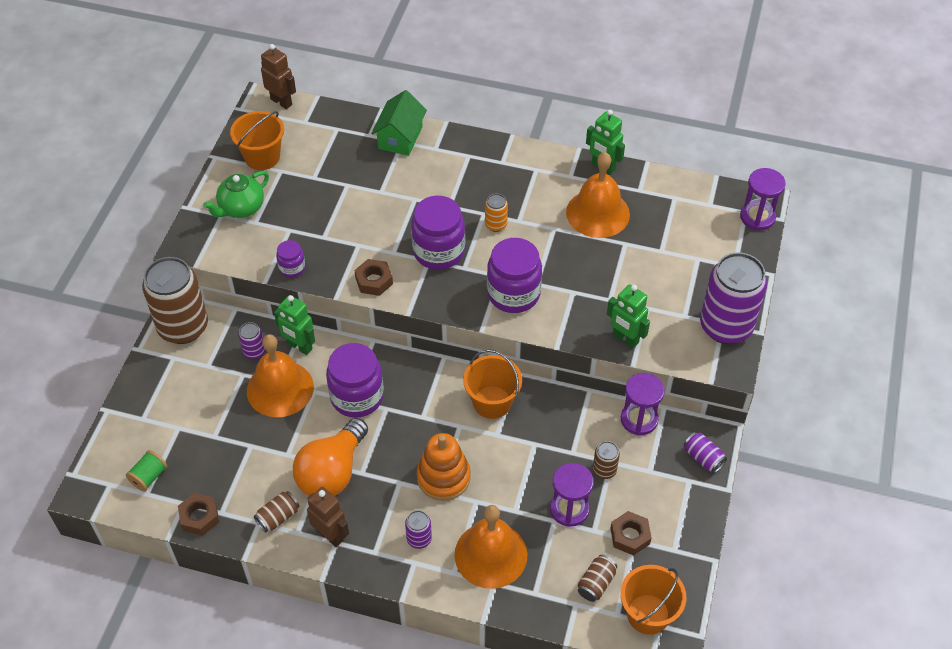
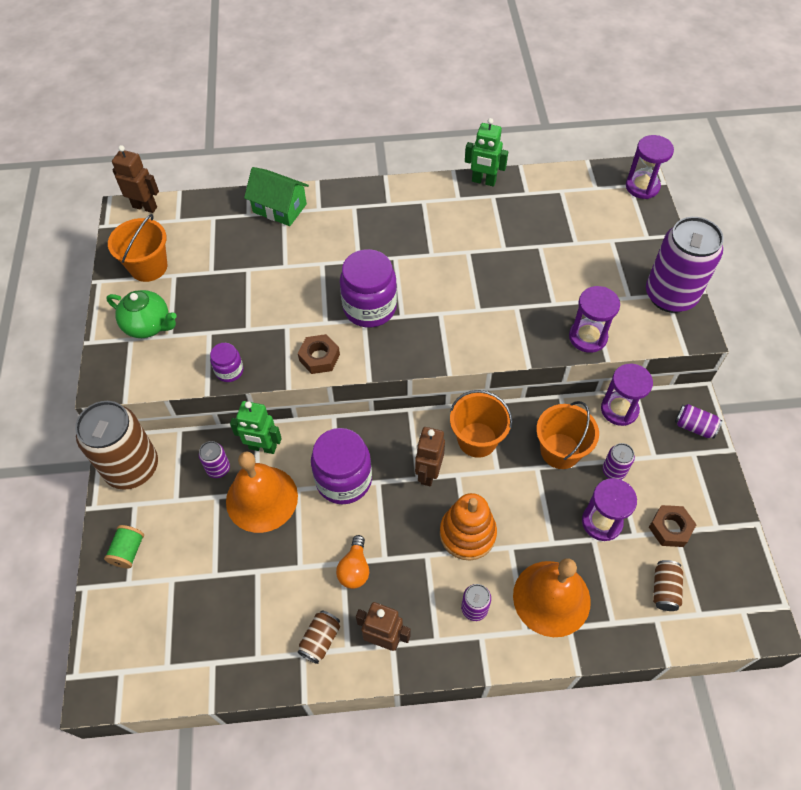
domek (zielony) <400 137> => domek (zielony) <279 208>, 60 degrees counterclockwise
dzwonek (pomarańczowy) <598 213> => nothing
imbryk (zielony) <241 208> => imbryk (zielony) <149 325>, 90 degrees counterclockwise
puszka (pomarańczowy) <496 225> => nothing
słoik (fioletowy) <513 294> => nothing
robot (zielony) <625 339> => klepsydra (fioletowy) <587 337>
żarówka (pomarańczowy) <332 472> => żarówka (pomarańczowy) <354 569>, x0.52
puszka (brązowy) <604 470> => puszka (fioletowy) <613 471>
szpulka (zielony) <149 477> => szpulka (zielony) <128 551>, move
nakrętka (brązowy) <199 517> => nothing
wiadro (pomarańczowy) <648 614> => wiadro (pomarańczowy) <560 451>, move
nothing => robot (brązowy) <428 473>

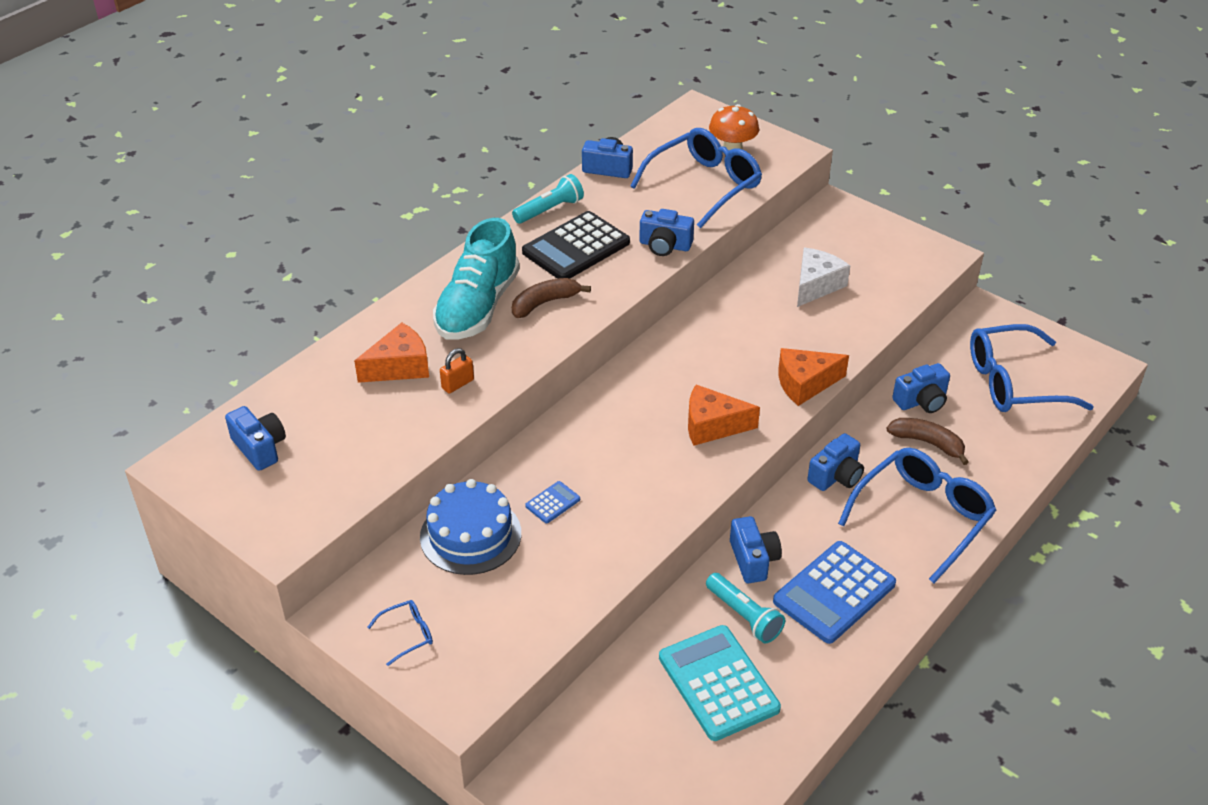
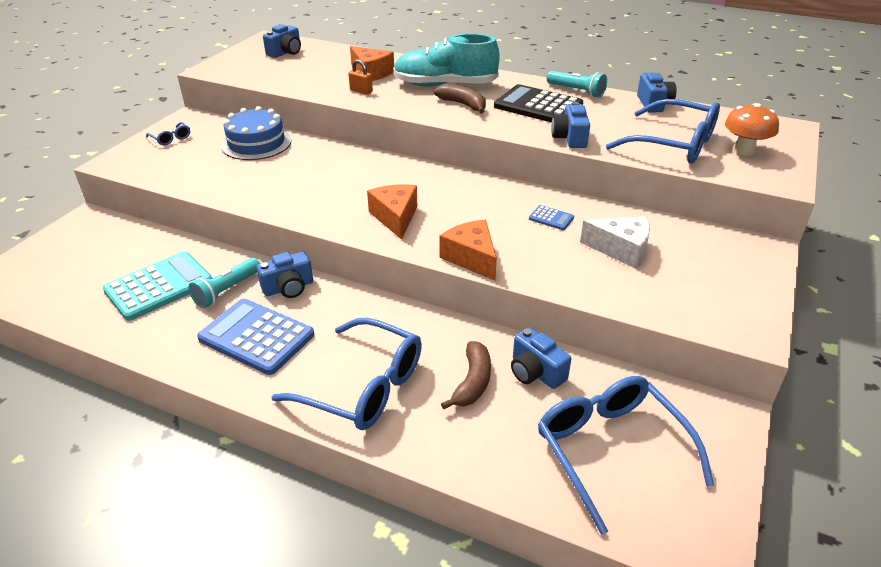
aparat fotograficzny (niebieski) <836 476> => nothing
kalkulator (niebieski) <552 503> => kalkulator (niebieski) <551 218>, move

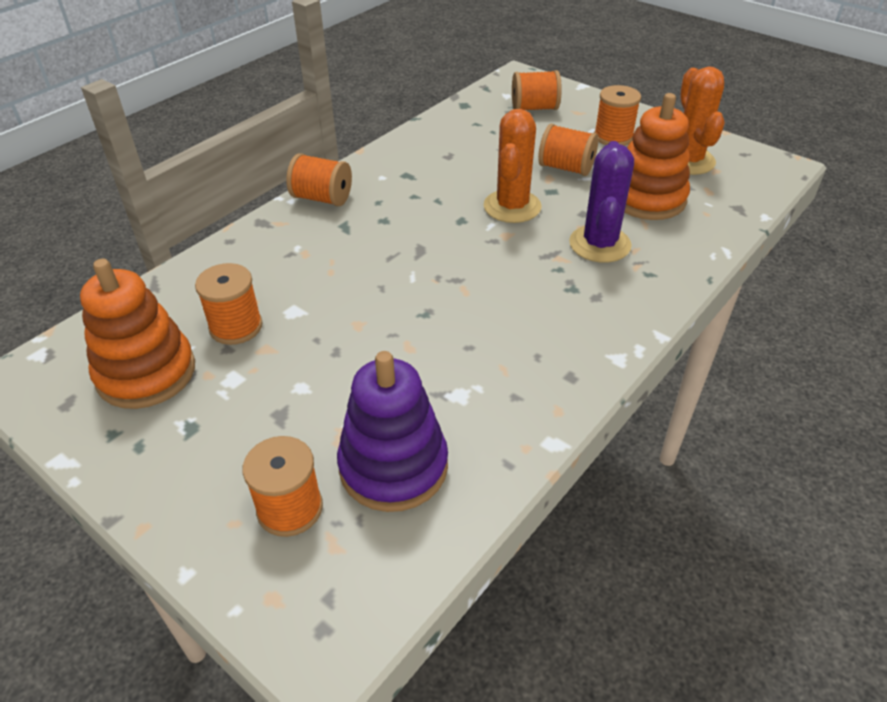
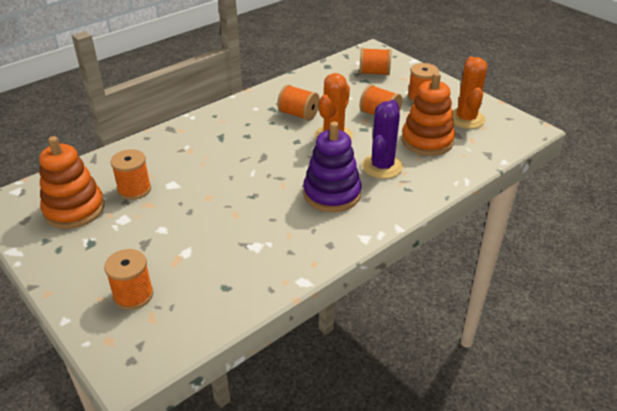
szpulka (pomarańczowy) <322 198> => szpulka (pomarańczowy) <298 114>, move
zabawka nakładanka (fioletowy) <393 466> => zabawka nakładanka (fioletowy) <332 194>, move

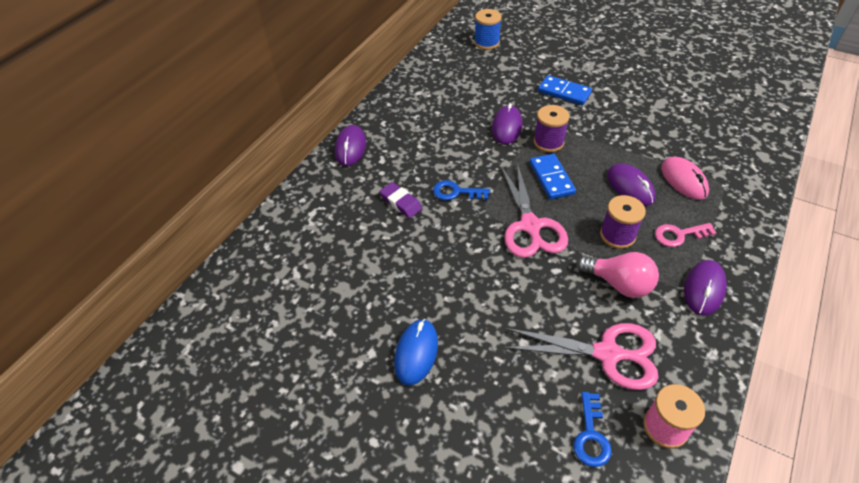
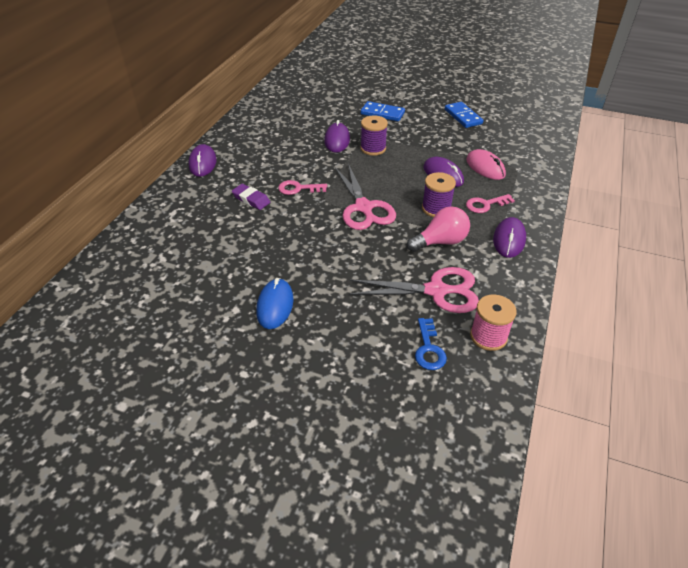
szpulka (niebieski) <486 42> => nothing
kostka domina (niebieski) <551 178> => kostka domina (niebieski) <463 117>, move
klucz (niebieski) <456 192> => klucz (różowy) <298 188>
żarówka (różowy) <619 284> => żarówka (różowy) <440 242>, 45 degrees counterclockwise

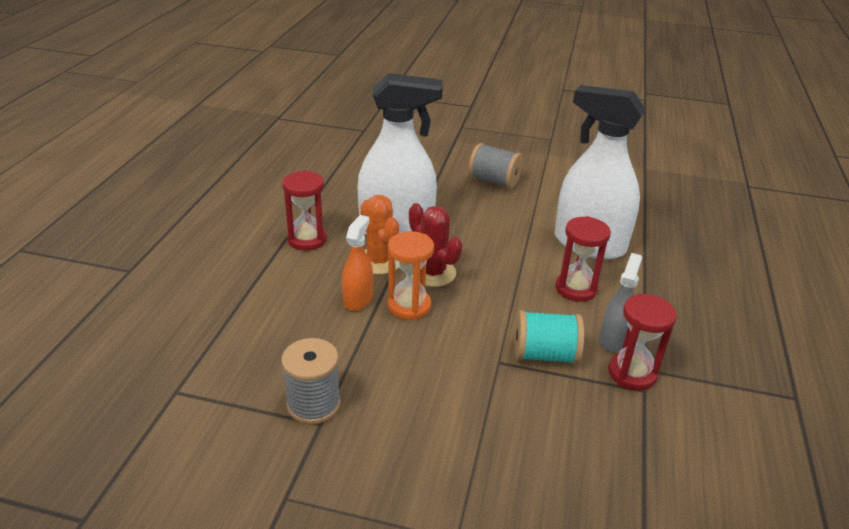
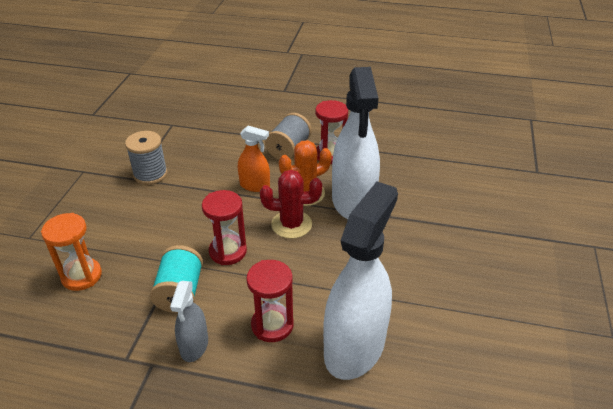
szpulka (szary) <494 181> => szpulka (szary) <288 149>, move
kaktus (czerwony) <432 273> => kaktus (czerwony) <291 224>, 45 degrees clockwise
klepsydra (pomarańczowy) <409 306> => klepsydra (pomarańczowy) <82 276>, move
spryskiwacz (szary) <613 339> => spryskiwacz (szary) <194 346>, 75 degrees clockwise
klepsydra (czerwony) <632 373> => klepsydra (czerwony) <228 251>, move

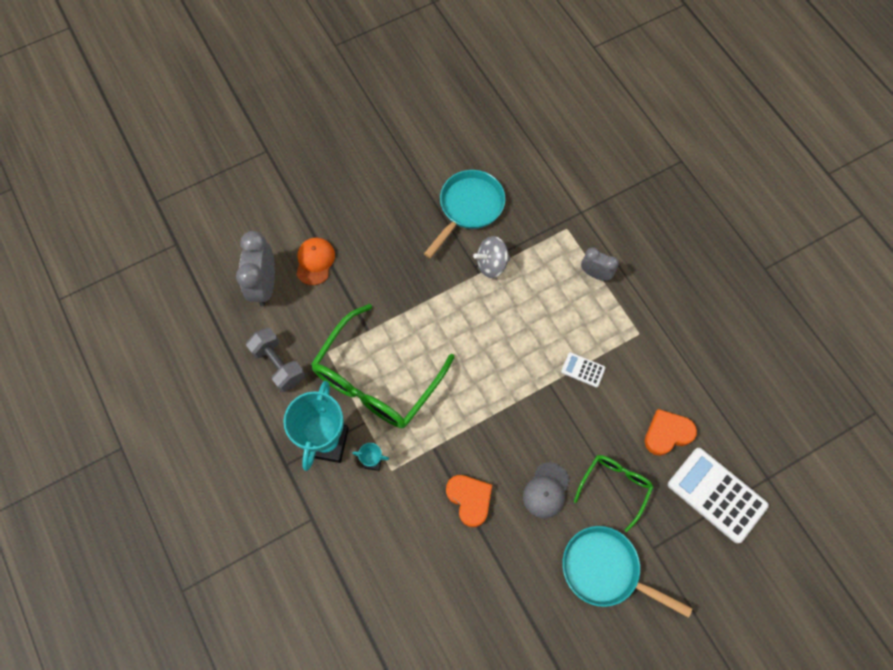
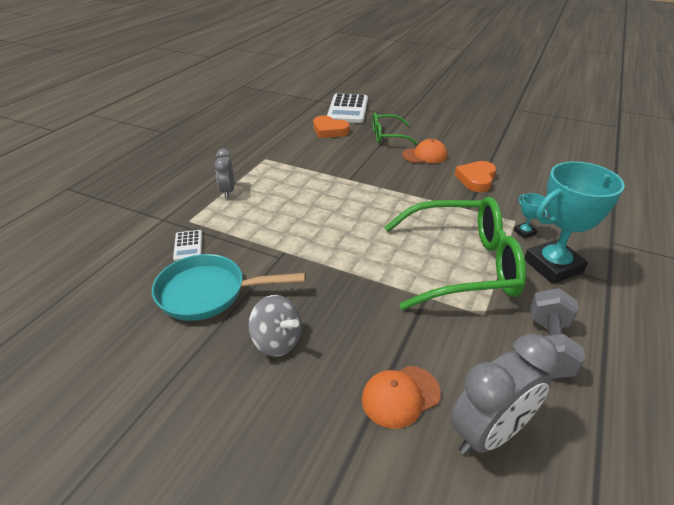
bączek (szary) <491 264> => bączek (szary) <277 341>, move
kalkulator (biały) <583 370> => kalkulator (biały) <188 246>, move
czapka (szary) <546 490> => czapka (pomarańczowy) <425 155>
patelnia (turkusowy) <605 570> => nothing

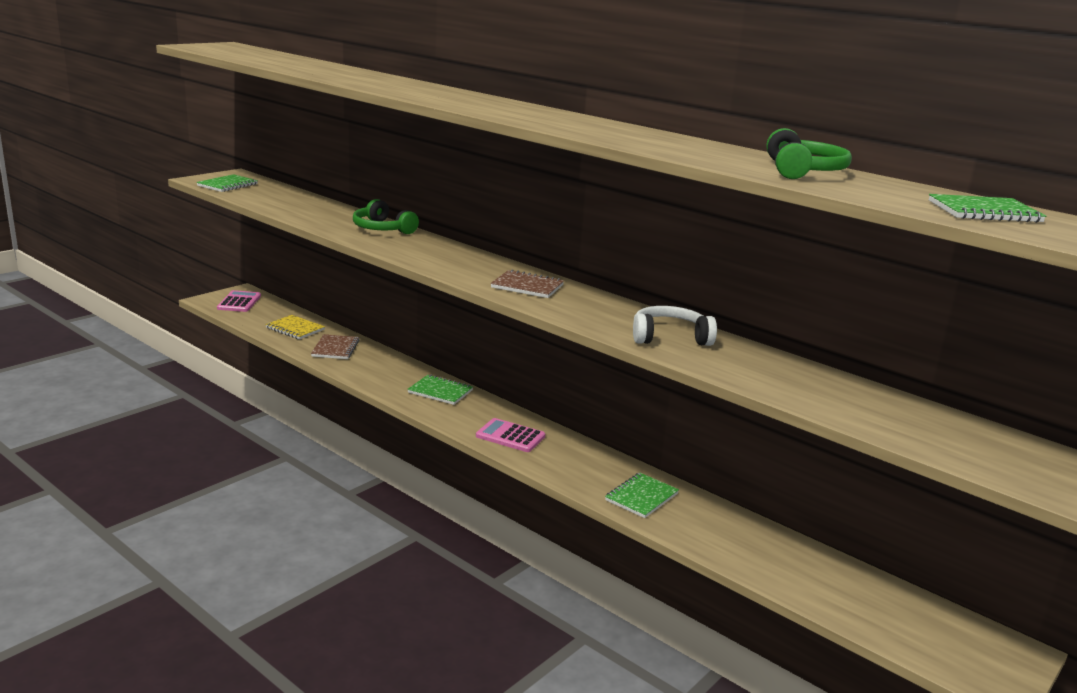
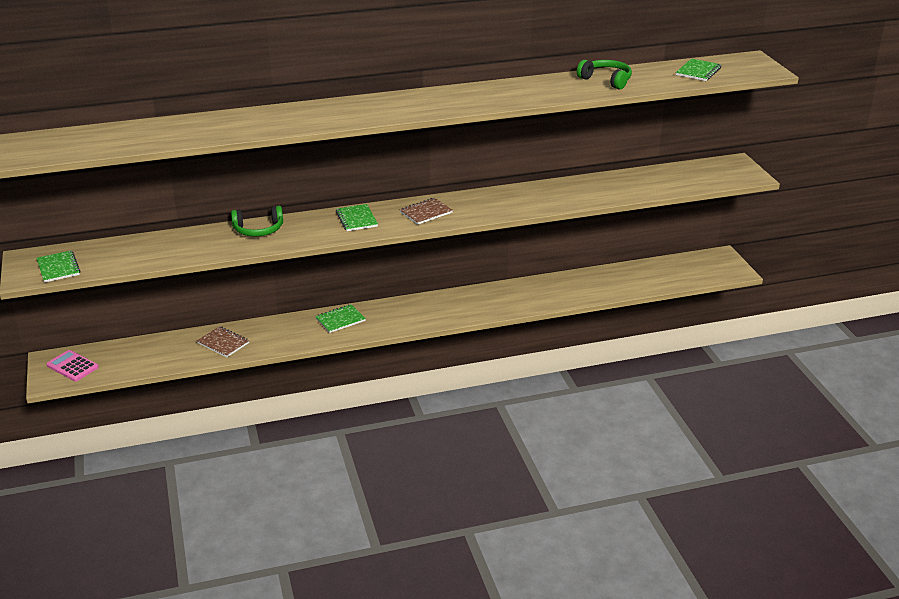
słuchawki (biały) <669 337> => nothing
zeszyt (żółty) <295 329> => nothing
kalkulator (różowy) <510 436> => nothing
zeszyt (zielony) <641 497> => zeszyt (zielony) <356 219>, move

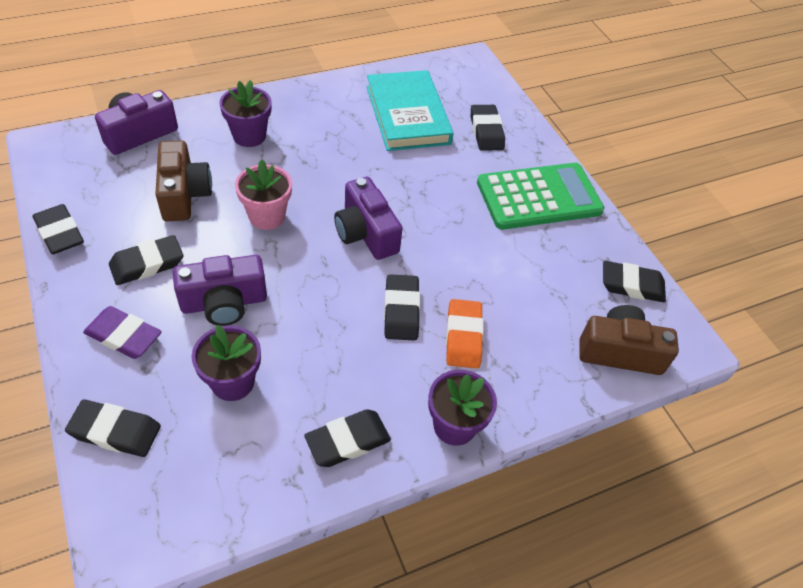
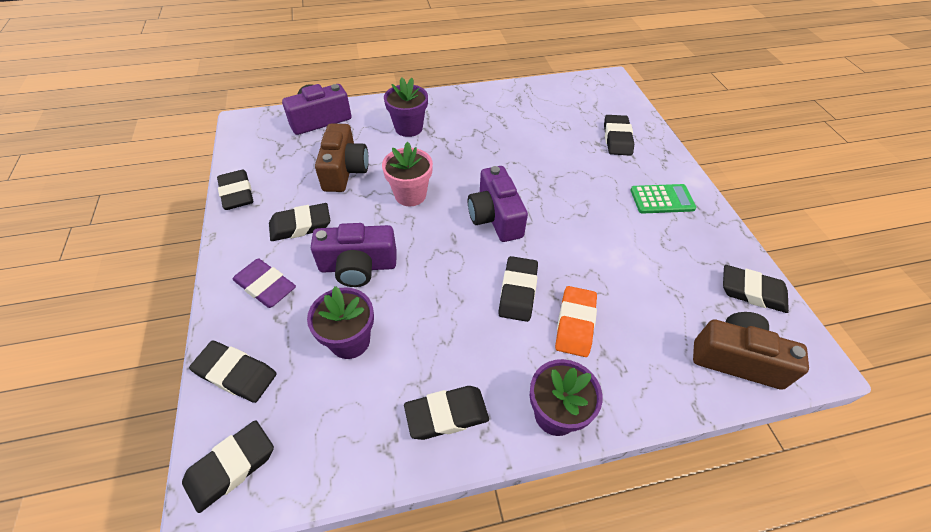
książka (turkusowy) <407 115> => nothing
kalkulator (zielony) <539 197> => kalkulator (zielony) <662 199>, x0.54
nothing => gumka do mazania (czarny) <231 467>

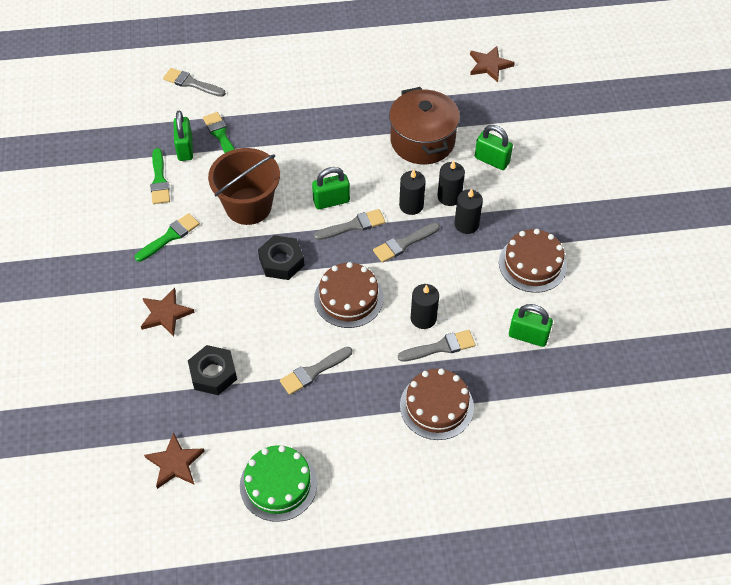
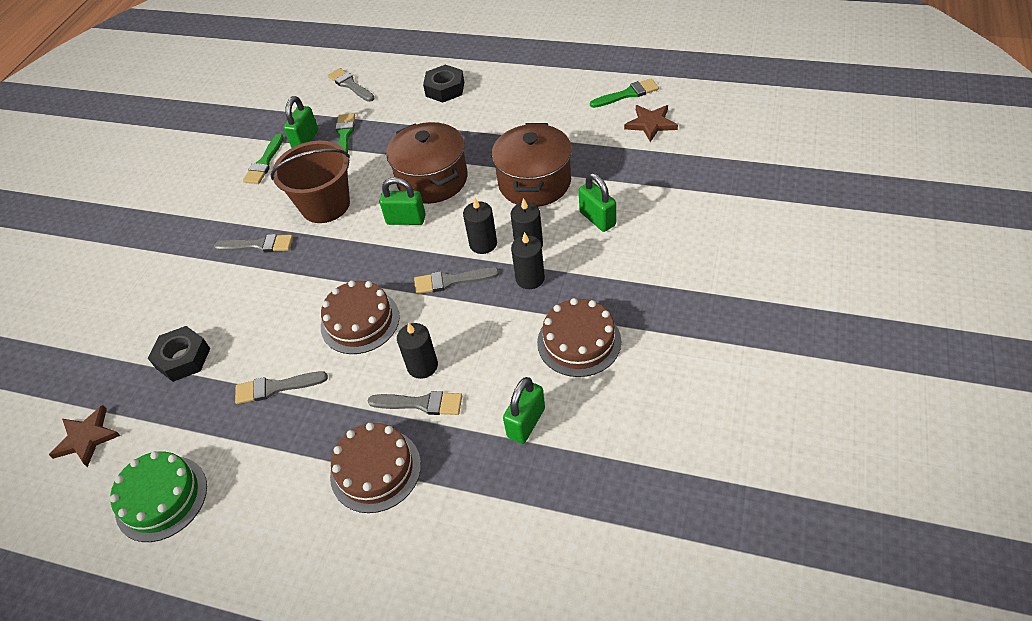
pędzel (szary) <353 225> => pędzel (szary) <259 245>, move
pędzel (zielony) <170 237> => pędzel (zielony) <627 94>, move
nakrętka (czarny) <281 261> => nakrętka (czarny) <445 89>, move
gwiazda (brązowy) <165 314> => nothing
kłódka (zielony) <528 336> => kłódka (zielony) <526 423>, 75 degrees clockwise
nothing => garnek (brązowy) <432 180>

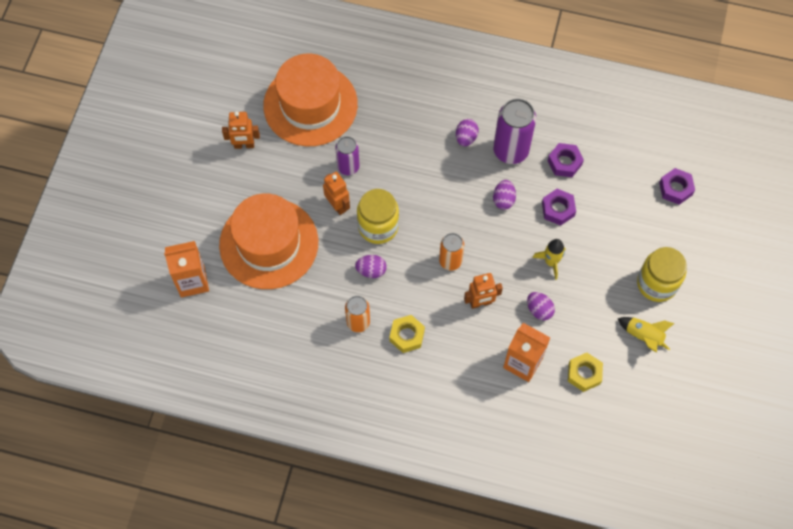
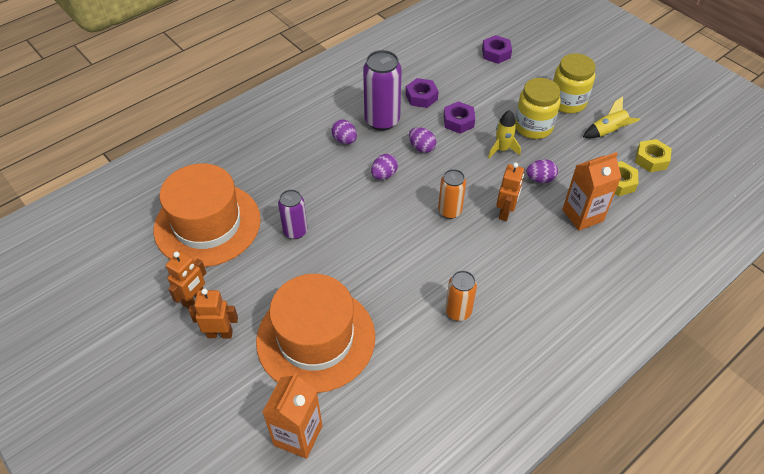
robot (pomarańczowy) <337 205> => robot (pomarańczowy) <220 333>, move
słoik (żółty) <378 226> => słoik (żółty) <533 127>, move
jajko (fioletowy) <371 270> => jajko (fioletowy) <384 175>, move
nakrętka (żółty) <407 336> => nakrętka (żółty) <651 159>, move

